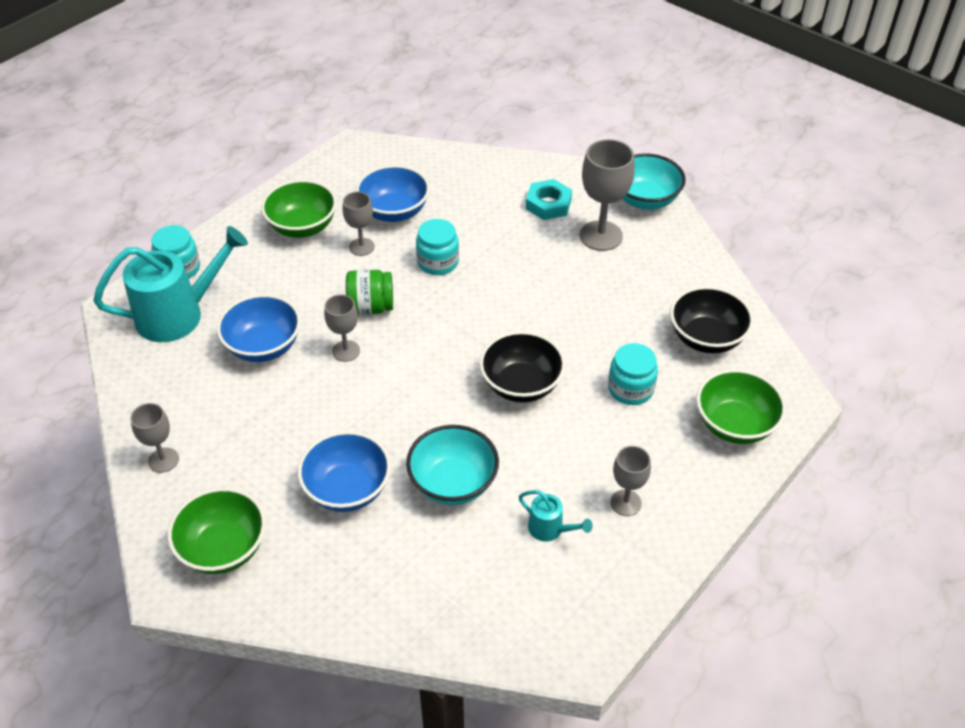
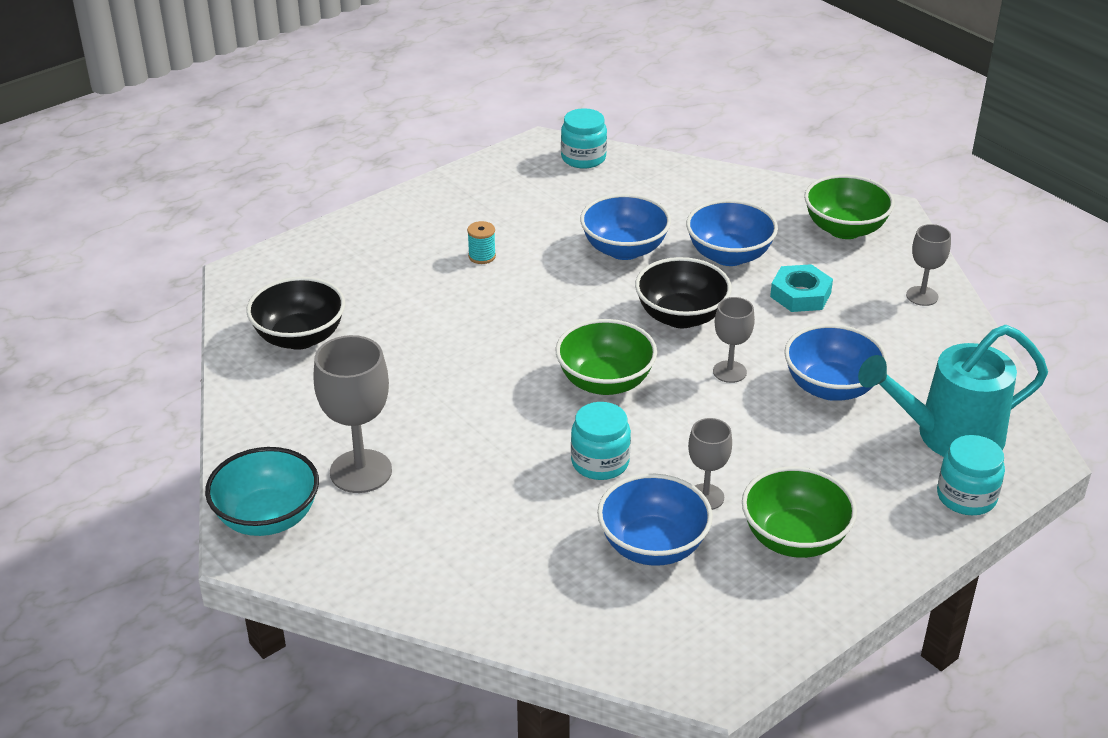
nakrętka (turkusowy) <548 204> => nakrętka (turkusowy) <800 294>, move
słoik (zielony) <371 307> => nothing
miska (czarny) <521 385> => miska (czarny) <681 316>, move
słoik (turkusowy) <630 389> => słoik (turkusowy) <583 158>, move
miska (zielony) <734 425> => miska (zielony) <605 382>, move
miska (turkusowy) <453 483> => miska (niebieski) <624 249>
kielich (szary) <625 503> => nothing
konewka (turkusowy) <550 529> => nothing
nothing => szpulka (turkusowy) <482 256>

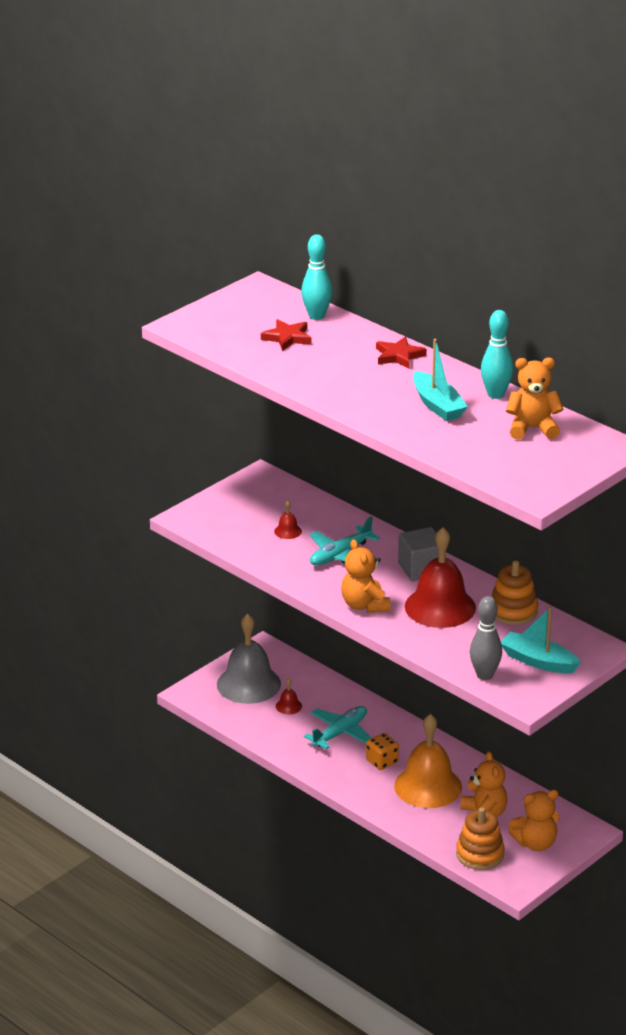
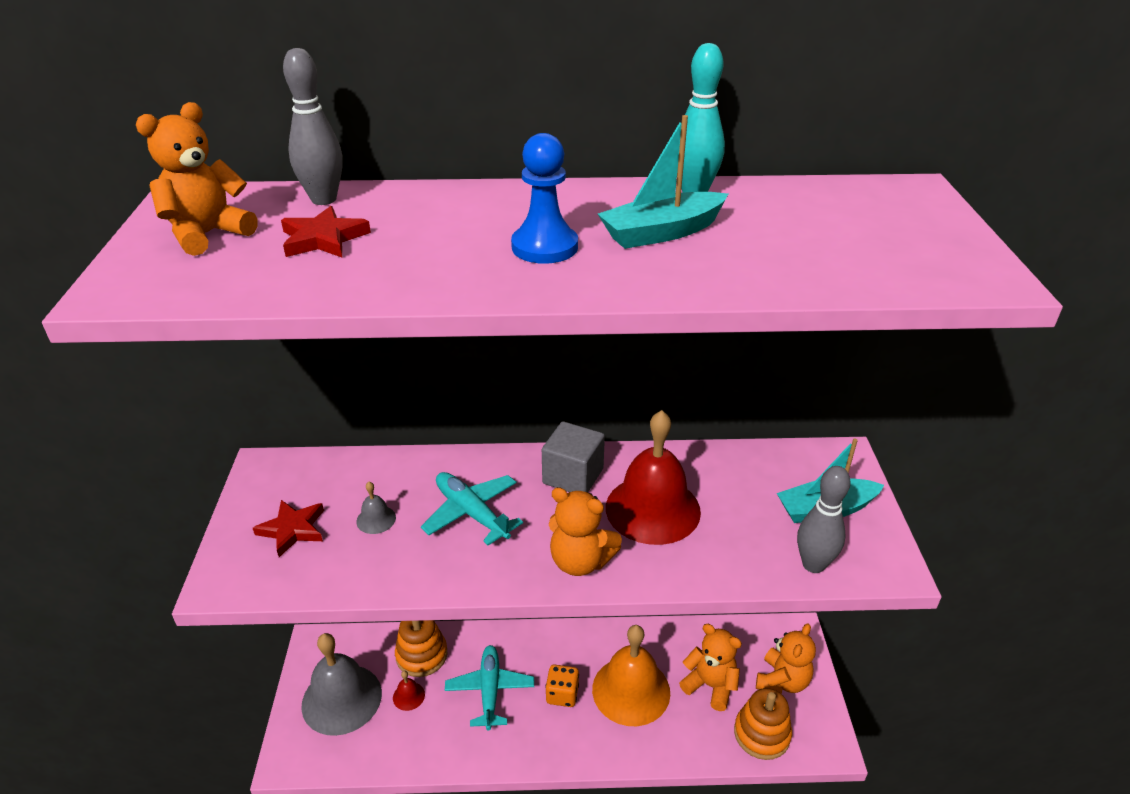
kręgiel (turkusowy) <316 316> => kręgiel (szary) <324 199>
gwiazda (czerwony) <399 356> => gwiazda (czerwony) <293 529>, move
łódka (turkusowy) <437 405> => łódka (turkusowy) <662 233>, 135 degrees clockwise
miś (pomarańczowy) <532 428> => miś (pomarańczowy) <208 234>, move
dzwonek (czerwony) <288 531> => dzwonek (szary) <376 519>
samolot (turkusowy) <340 555> => samolot (turkusowy) <471 513>, 135 degrees clockwise
zabawka nakładanka (pomarańczowy) <513 611> => zabawka nakładanka (pomarańczowy) <421 655>, move
nothing => pionek (niebieski) <544 247>

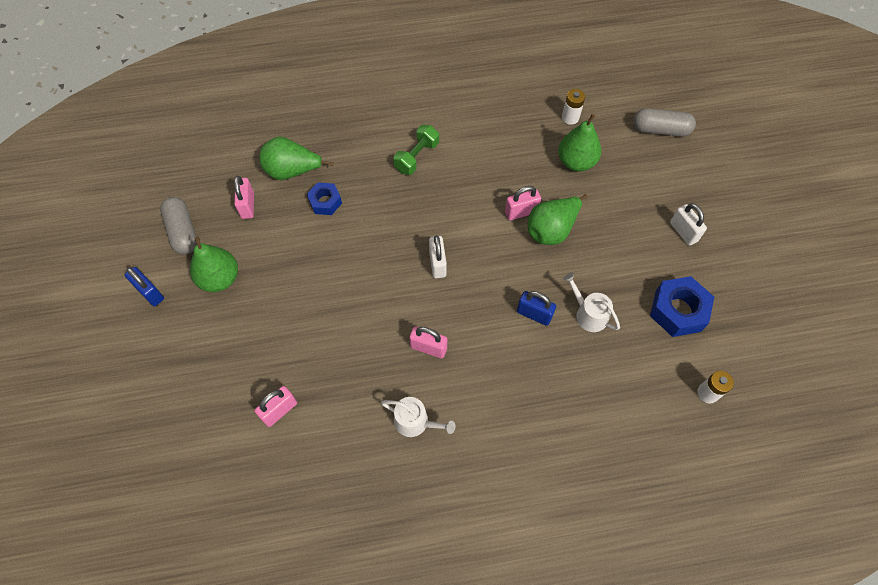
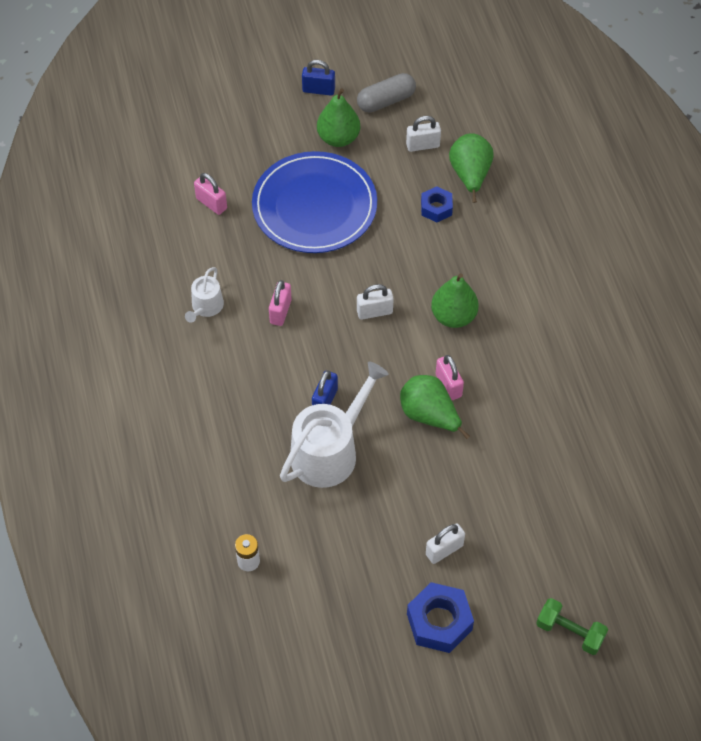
bateria (biały) <570 117> => nothing
kapsułka (szary) <660 130> => nothing
gruszka (zielony) <576 162> => gruszka (zielony) <453 316>, move
hantel (zielony) <417 157> => hantel (zielony) <570 632>, move
kłódka (różowy) <248 205> => kłódka (biały) <423 145>
kłódka (niebieski) <150 293> => kłódka (niebieski) <318 90>, 60 degrees clockwise
konewka (biały) <588 314> => konewka (biały) <329 451>, x1.95
nakrętka (niebieski) <678 311> => nakrętka (niebieski) <439 622>, move
nothing => talerz (niebieski) <314 206>

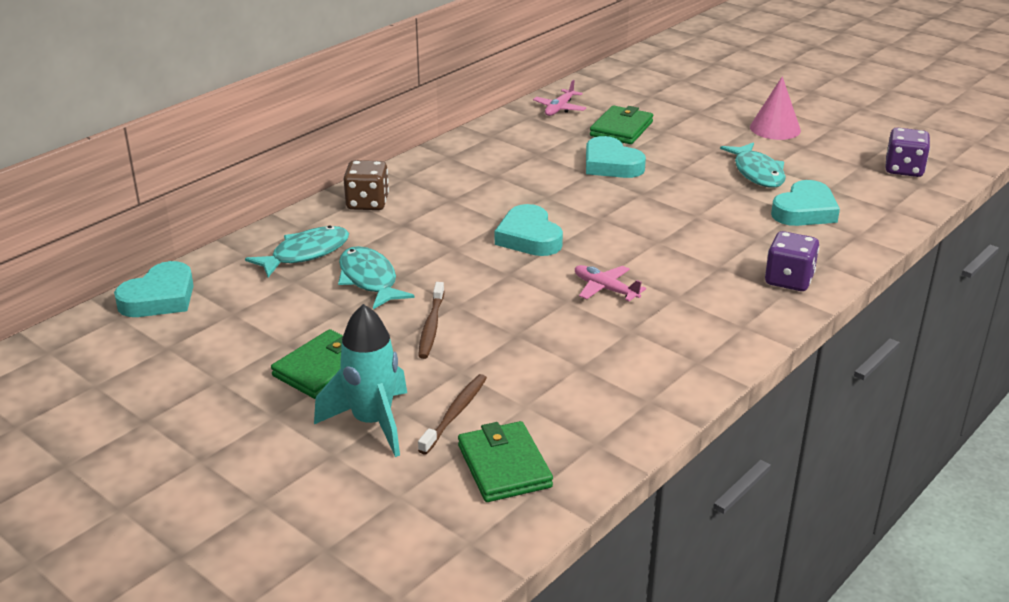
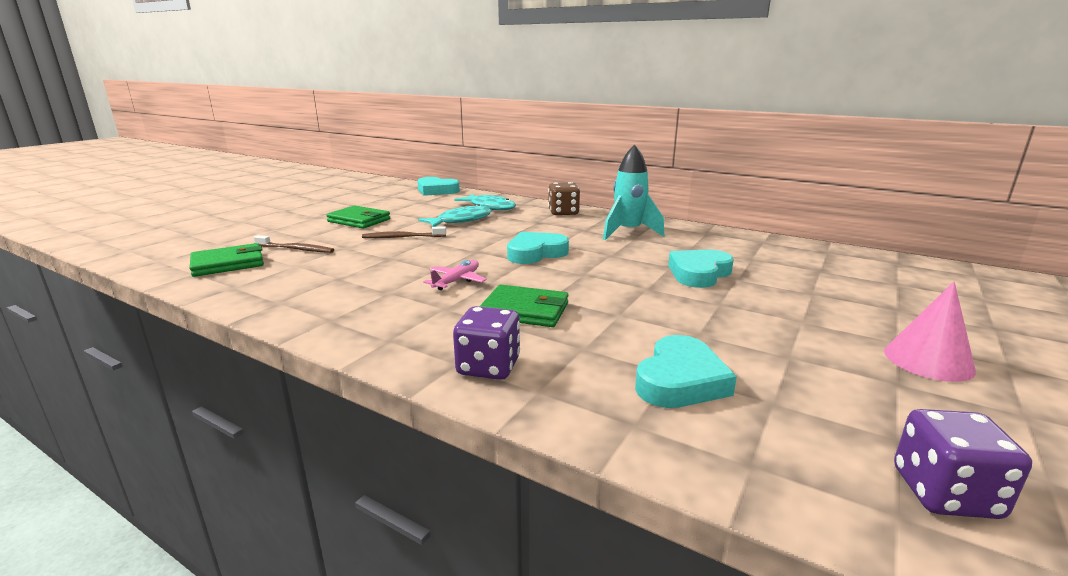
samolot (różowy) <559 108> => nothing
portfel (zielony) <621 129> => portfel (zielony) <525 310>, move
ryba (turkusowy) <757 173> => nothing
serce (turkusowy) <805 211> => serce (turkusowy) <680 380>, 90 degrees counterclockwise
rakieta (turkusowy) <372 423> => rakieta (turkusowy) <628 232>, move

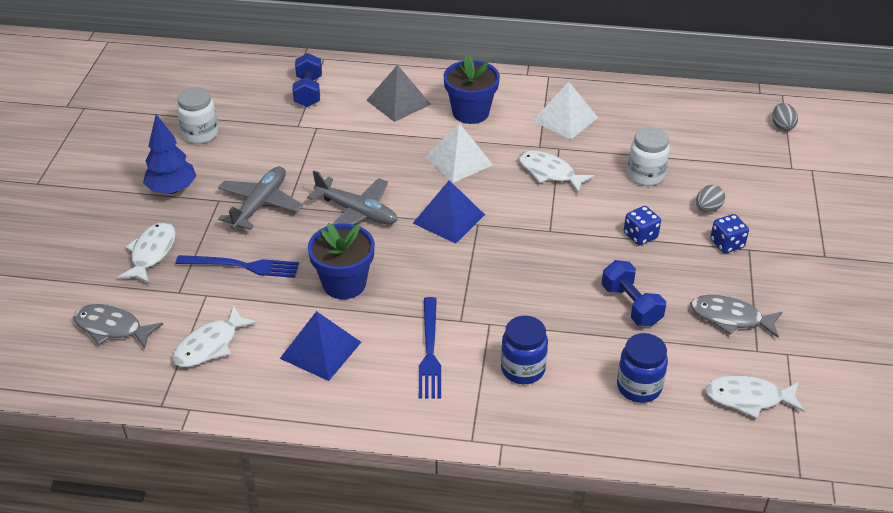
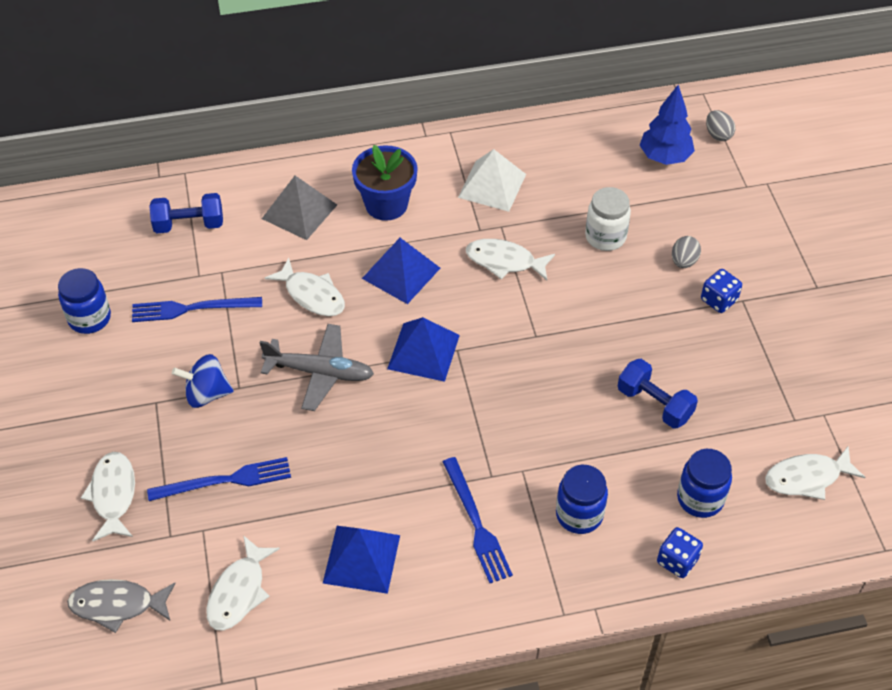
hantel (niebieski) <308 92> => hantel (niebieski) <189 224>, 75 degrees counterclockwise
słoik (biały) <200 134> => słoik (niebieski) <89 318>
drzewko (niebieski) <172 189> => drzewko (niebieski) <664 157>, move
piramida (biały) <458 161> => piramida (niebieski) <401 273>
samolot (szary) <260 204> => bączek (niebieski) <206 394>
kostka do gry (niebieski) <640 236> => kostka do gry (niebieski) <677 561>, move
doniczka (niebieski) <344 284> => nothing
ryba (szary) <730 318> => nothing
nothing => ryba (biały) <312 295>
nothing => widelec (niebieski) <191 309>

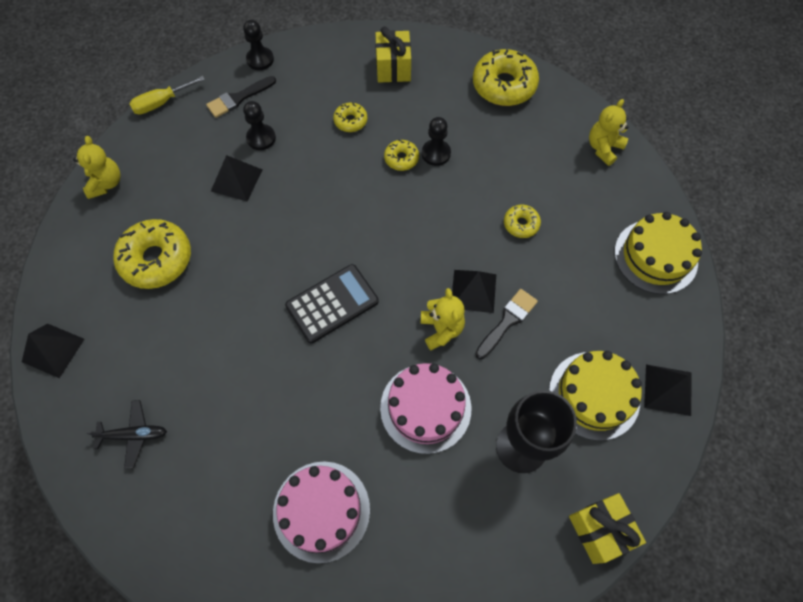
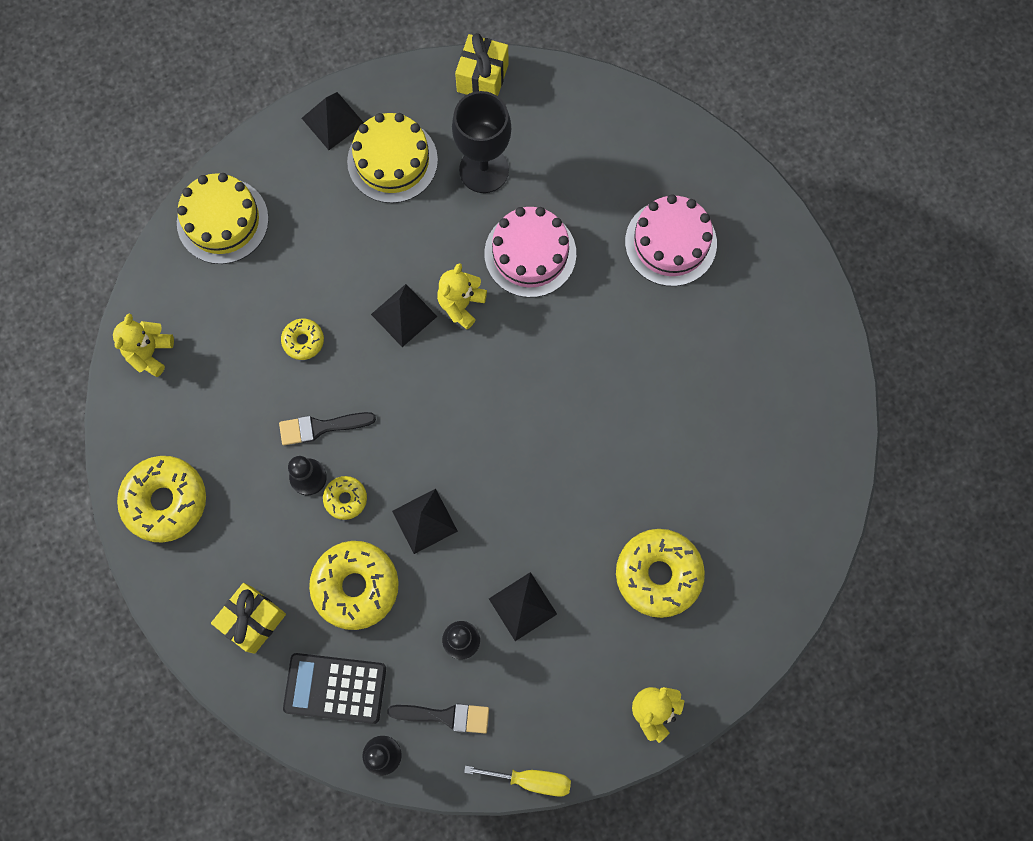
miś (żółty) <603 148> => miś (żółty) <149 352>, 120 degrees clockwise
donut (żółty) <350 121> => donut (żółty) <355 586>, x1.97
kalkulator (czarny) <332 304> => kalkulator (czarny) <335 688>, move
pędzel (czarny) <507 321> => pędzel (czarny) <321 427>, move
piramida (czarny) <53 350> => piramida (czarny) <424 521>, move
samolot (czarny) <134 435> => nothing

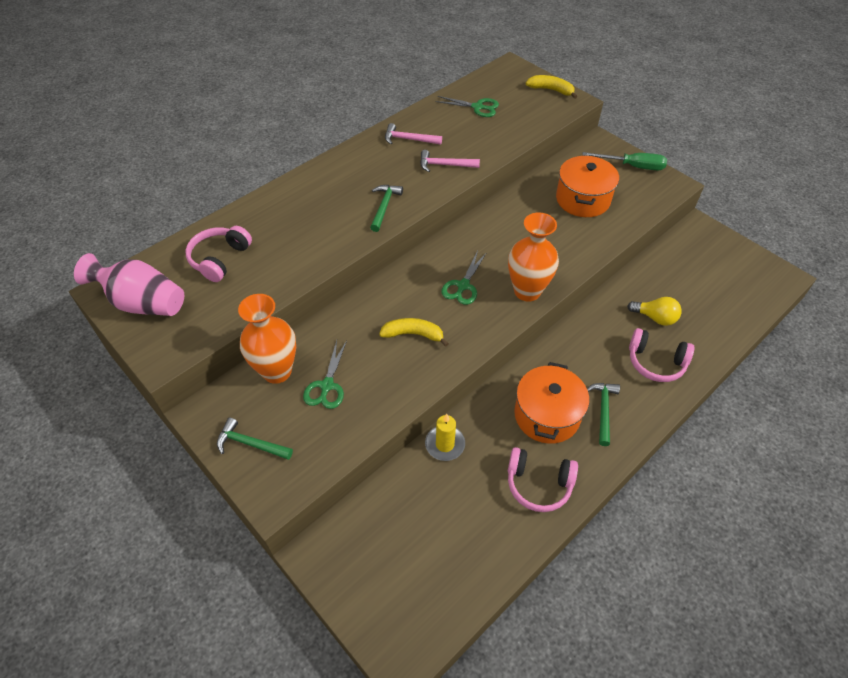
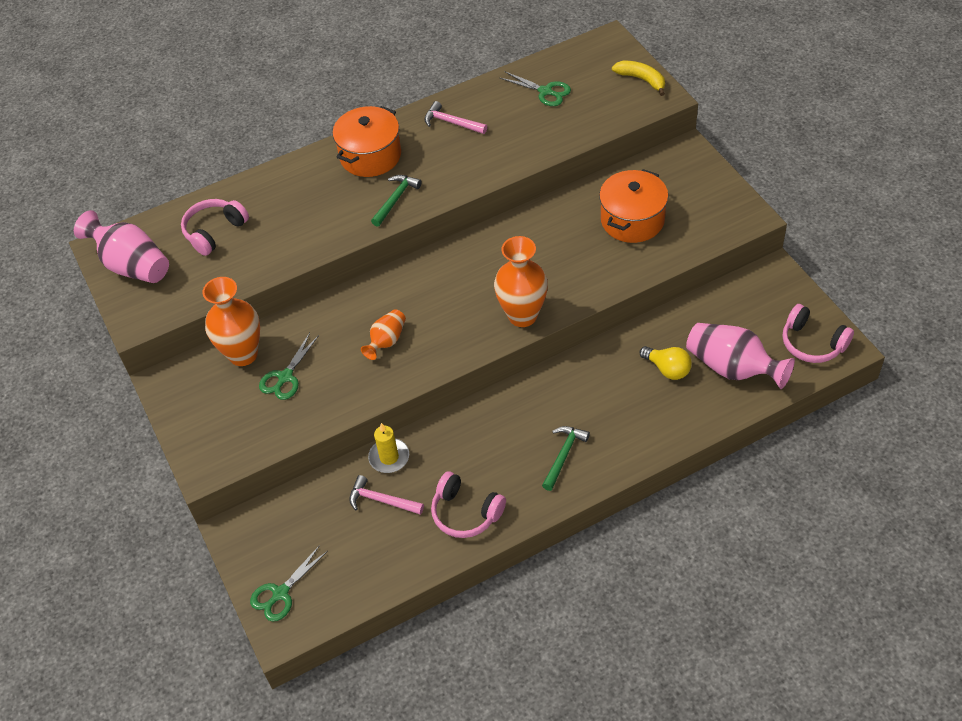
młotek (różowy) <445 165> => młotek (różowy) <381 500>, move
śrubokręt (zielony) <632 166> => nothing
nożyczki (zielony) <463 286> => nożyczki (zielony) <280 593>, move
banan (żółty) <413 334> => wazon (pomarańczowy) <387 341>
słuchawki (różowy) <655 362> => słuchawki (różowy) <812 343>, move
garnek (pomarańczowy) <546 415> => garnek (pomarańczowy) <370 156>, move
młotek (zielony) <250 444> => nothing
nothing => wazon (różowy) <732 368>

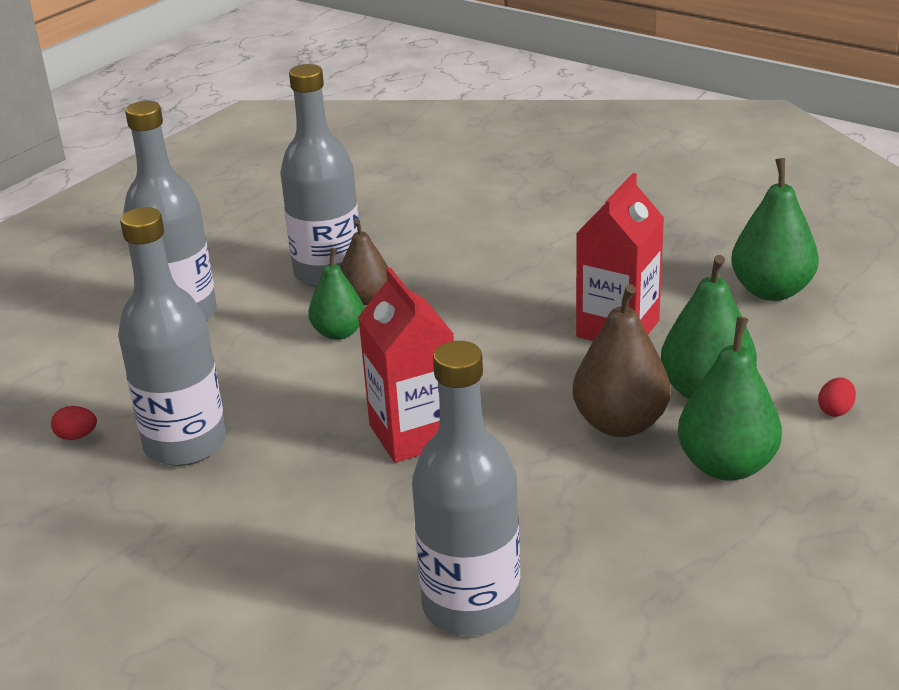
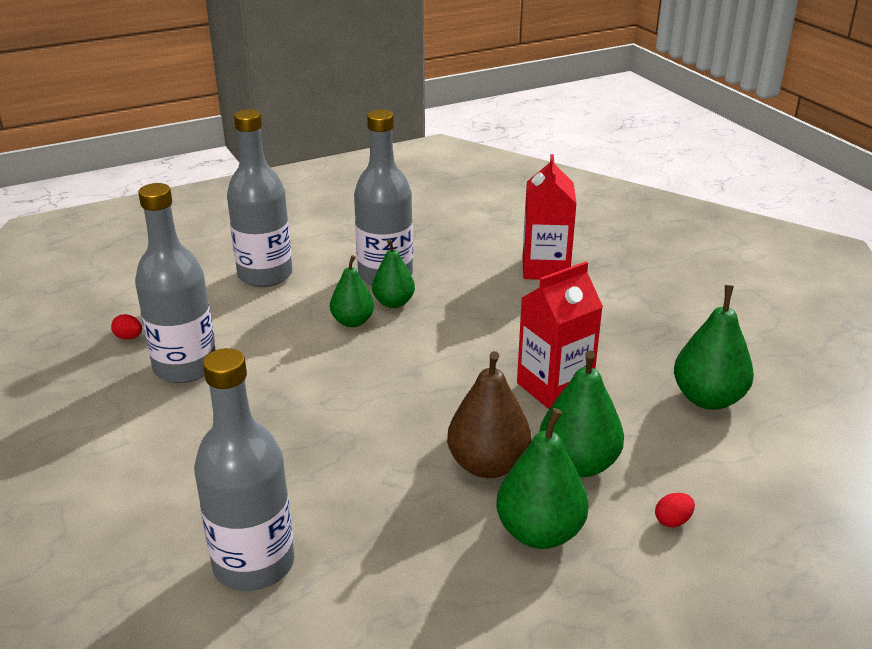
gruszka (brązowy) <366 299> => gruszka (zielony) <393 303>
karton mleka (czerwony) <414 434> => karton mleka (czerwony) <545 268>, move

